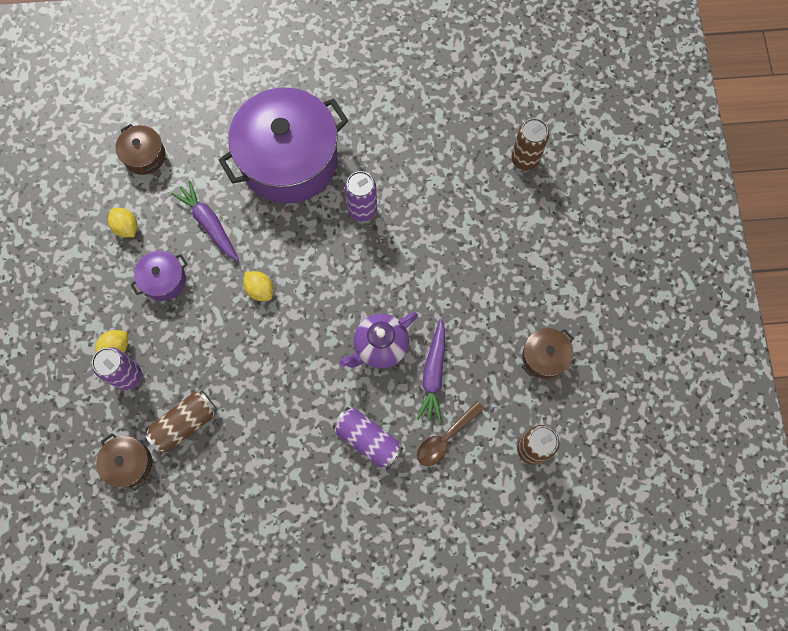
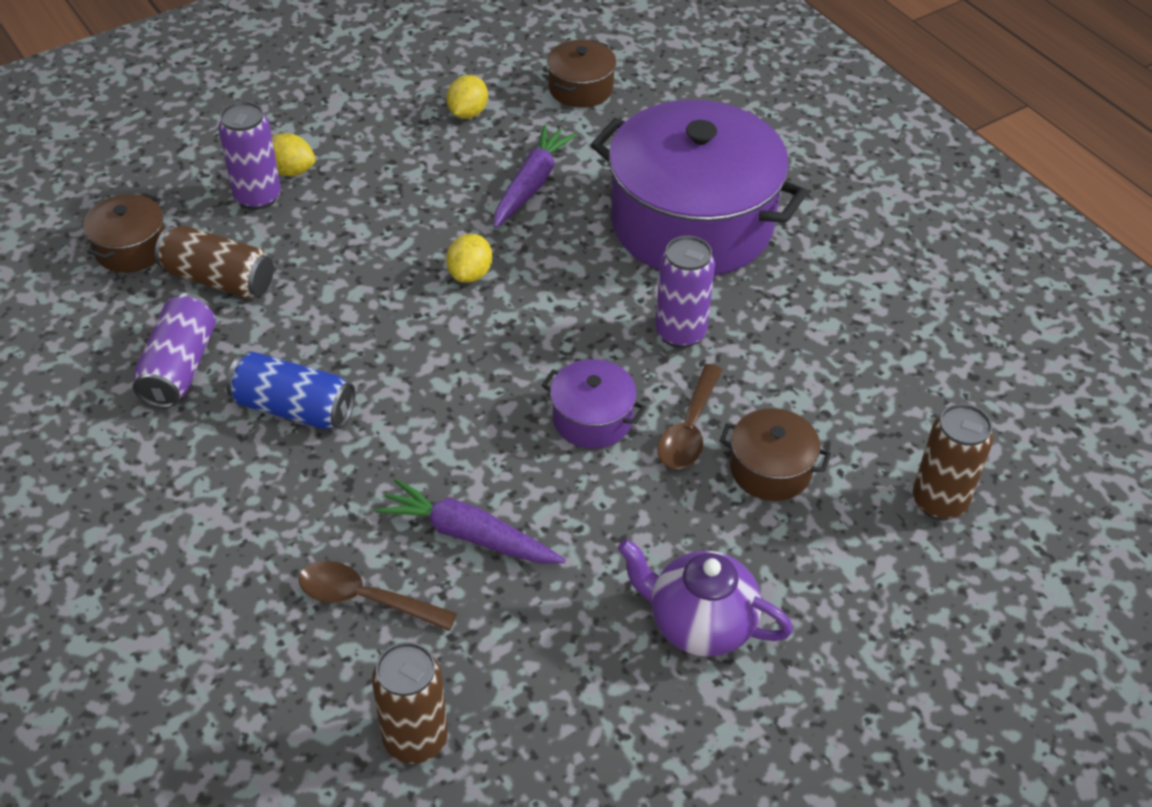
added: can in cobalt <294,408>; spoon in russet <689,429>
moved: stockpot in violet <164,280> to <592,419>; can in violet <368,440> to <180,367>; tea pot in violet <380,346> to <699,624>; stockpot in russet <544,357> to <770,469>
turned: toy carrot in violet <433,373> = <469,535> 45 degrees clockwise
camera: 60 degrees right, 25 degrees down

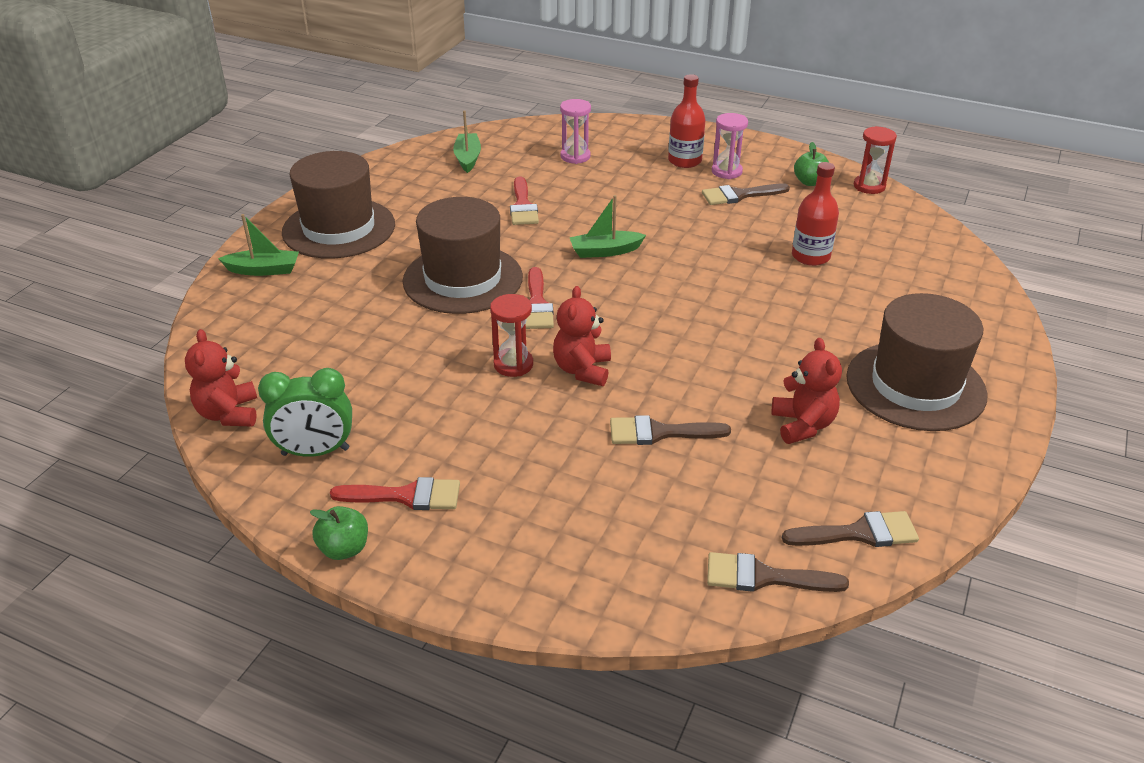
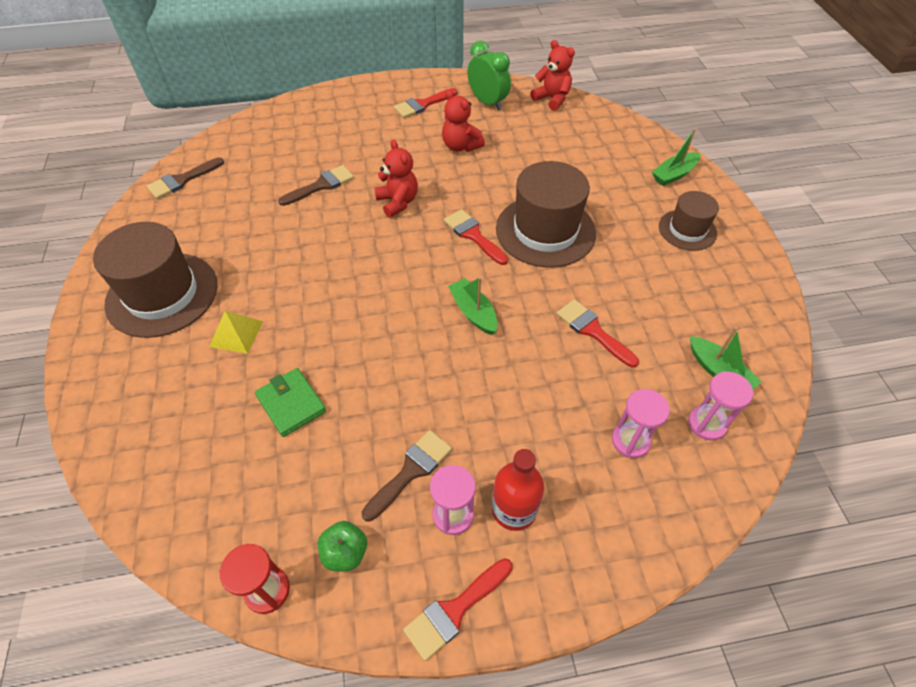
removed: apple fruit in green <344,549>; hourglass in scarlet <513,364>; brush in russet <764,577>
added: pyramid in golden <236,333>; brush in scarlet <454,610>; hourglass in pink <706,424>
moved: teddy bear in scarlet <803,425> to <460,146>
replaced: drink bottle in scarlet <810,256> to card wallet in green <291,404>
turned: bedside clock in green <315,452> = <487,102> 90 degrees clockwise; boat in green <605,251> = <473,312> 75 degrees counterclockwise
resized: hat in russet <339,228> = <687,230> x0.57
camera: 145 degrees right, 15 degrees up

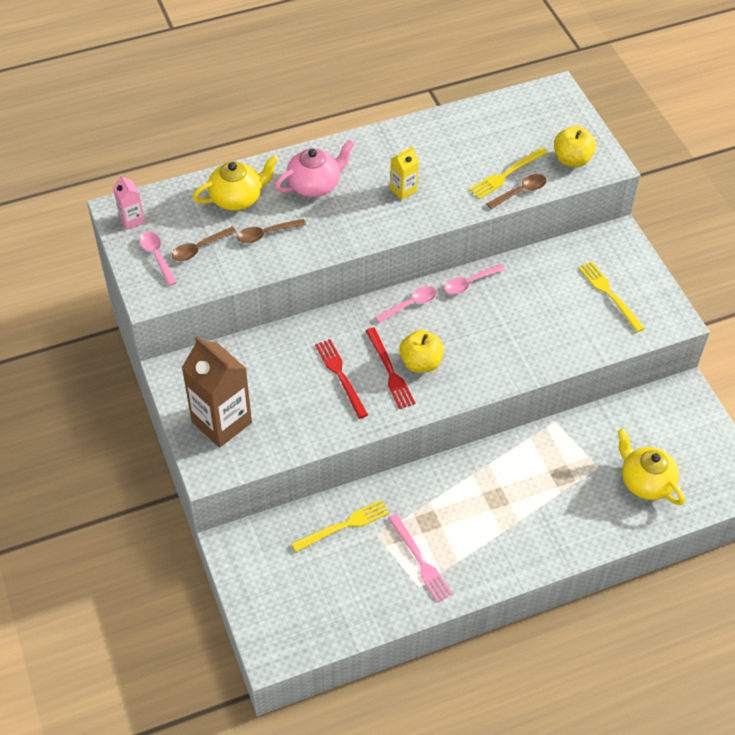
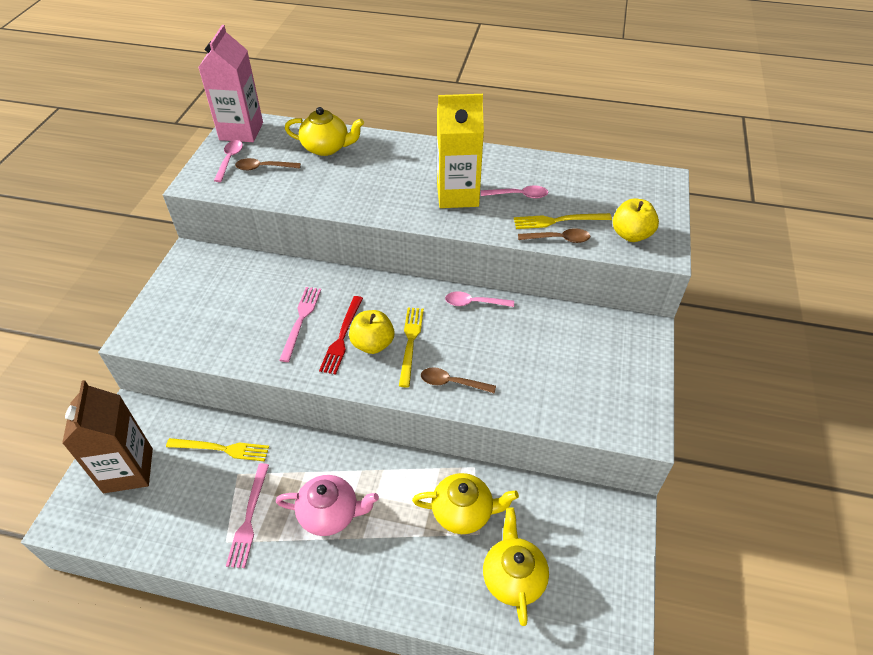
added: tea pot in golden <463,512>
moved: carton in russet <221,422> to <128,470>; spoon in russet <266,234> to <452,383>; tea pot in pink <314,185> to <330,514>; spoon in pink <410,304> to <518,195>; dinner fork in golden <609,294> to <410,342>
recoloured: dinner fork in scarlet <340,376> to dinner fork in pink <301,320>
resized: carton in pink <132,220> = <241,131> x2.05; carton in golden <403,190> = <457,195> x2.05
camera: 35 degrees right, 5 degrees down

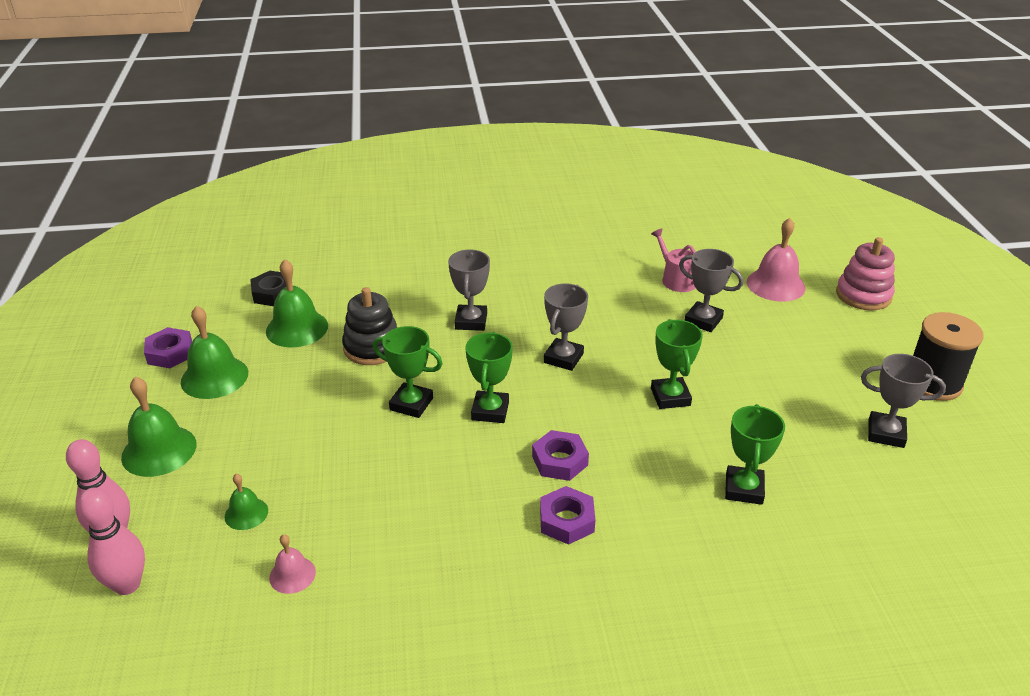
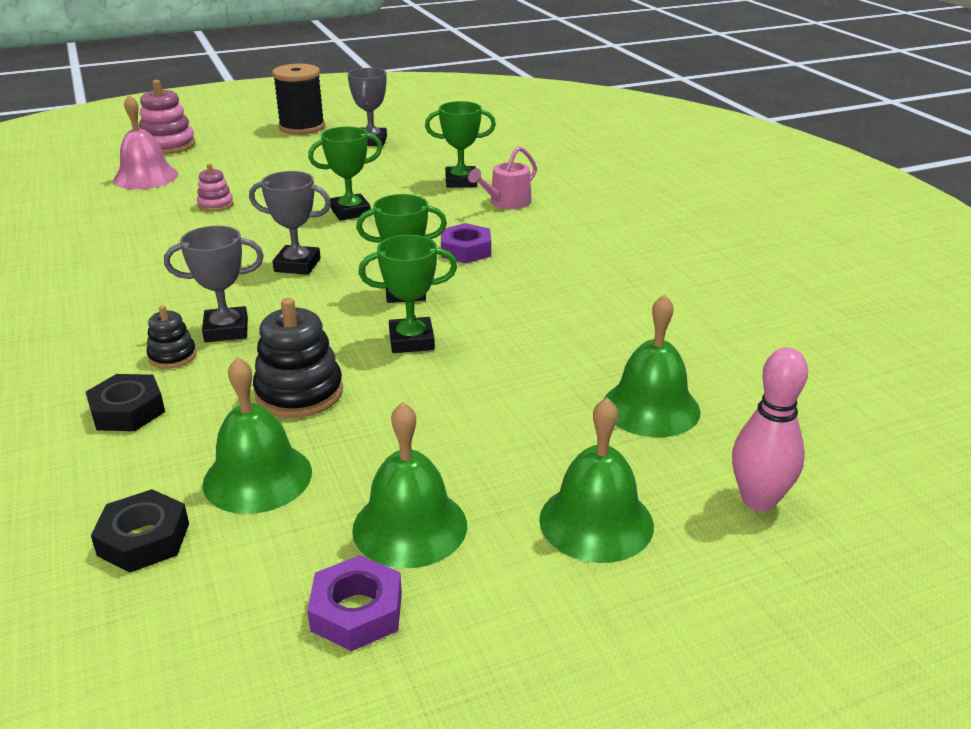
removed: tenpin in pink <127,585>; school bell in pink <292,574>; nut in violet <567,520>
added: nut in black <127,411>; stacking toy in black <172,356>
moved: watering can in pink <676,279> to <506,202>
replaced: award cup in grey <703,320> to stacking toy in pink <215,204>
turned: award cup in green <411,404> = <411,341> 75 degrees clockwise
resized: school bell in green <246,513> = <651,407> x1.82
camera: 105 degrees left, 5 degrees down

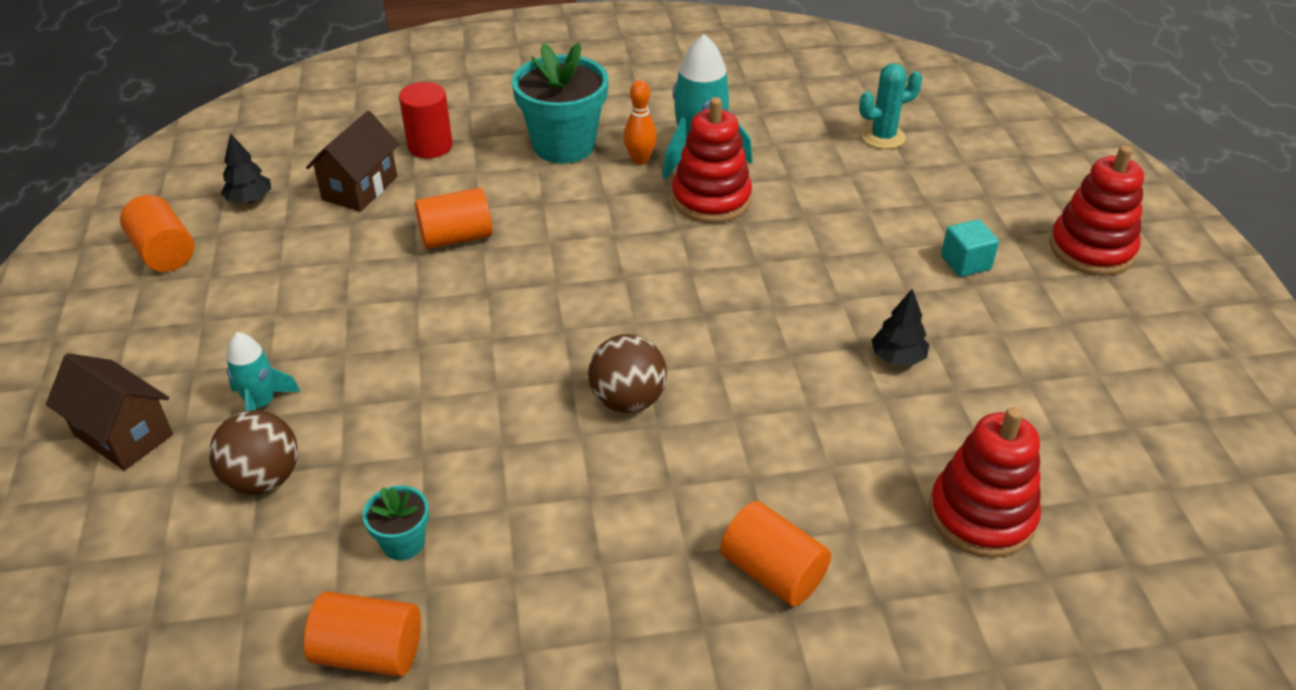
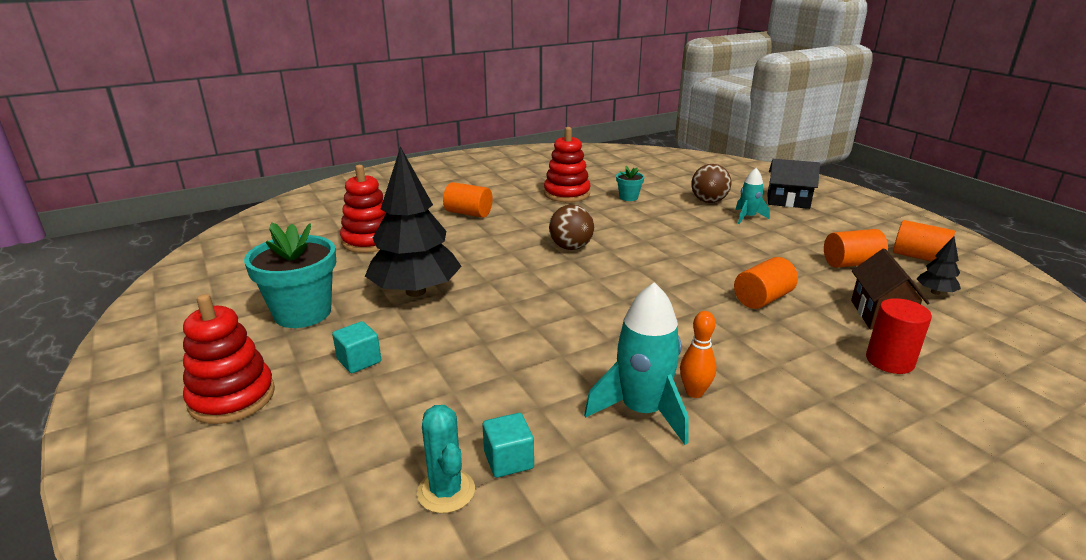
added: cube in turquoise <508,460>
moved: solid cylinder in bright orange <369,652> to <851,263>; plant pot in turquoise <564,145> to <302,313>; stacking toy in scarlet <711,199> to <567,194>
recoloured: cottage in russet <123,435> to cottage in black <788,201>
turned: cactus in turquoise <883,137> = <446,491> 75 degrees counterclockwise
resized: tree in black <897,357> = <416,291> x2.38
camera: 160 degrees right, 15 degrees down

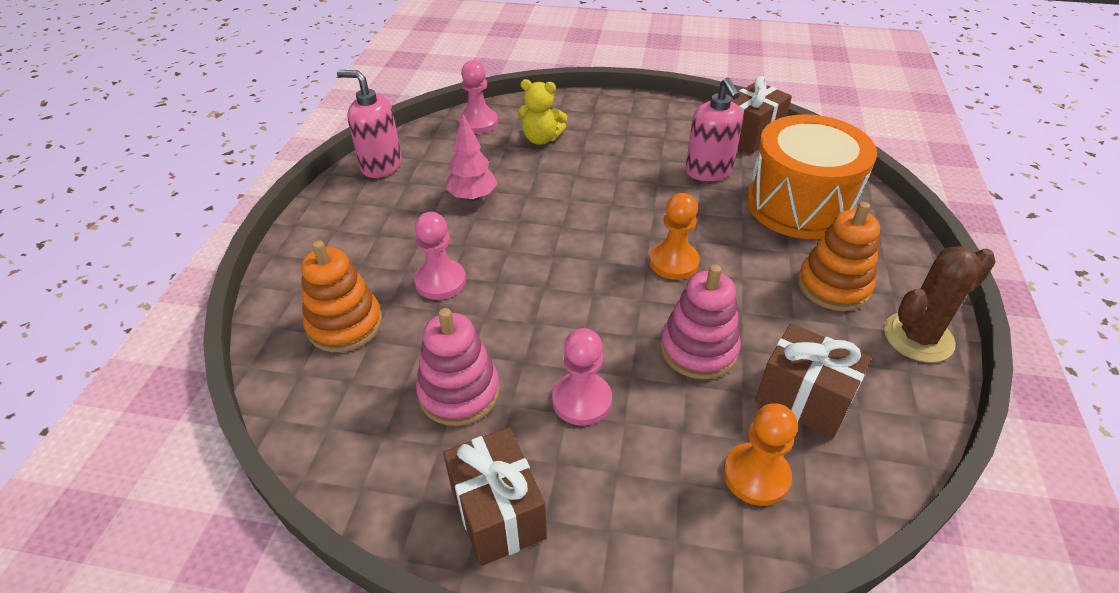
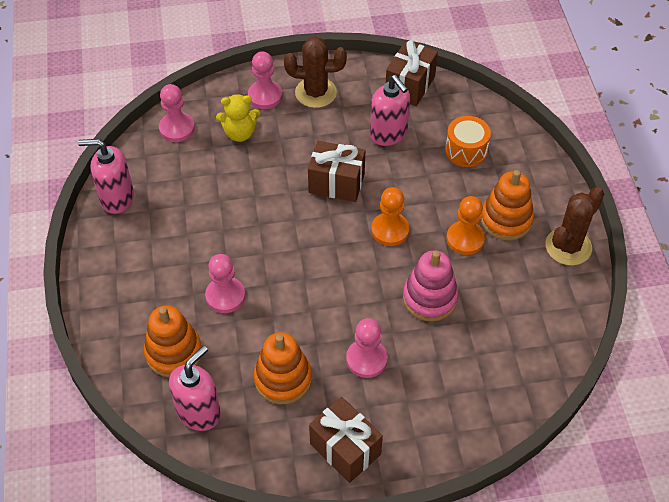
removed: tree in pink <473,197>
added: soap dispenser in pink <199,412>; chess pawn in pink <265,96>; cactus in russet <315,93>
moved: chess pawn in bright orange <756,475> to <465,239>; wrapped gift in russet <803,399> to <336,183>
recoloured: stacking toy in pink <459,392> to stacking toy in bright orange <283,379>
resized: snare drum in bright orange <799,205> = <466,150> x0.51
camera: 20 degrees left, 10 degrees up

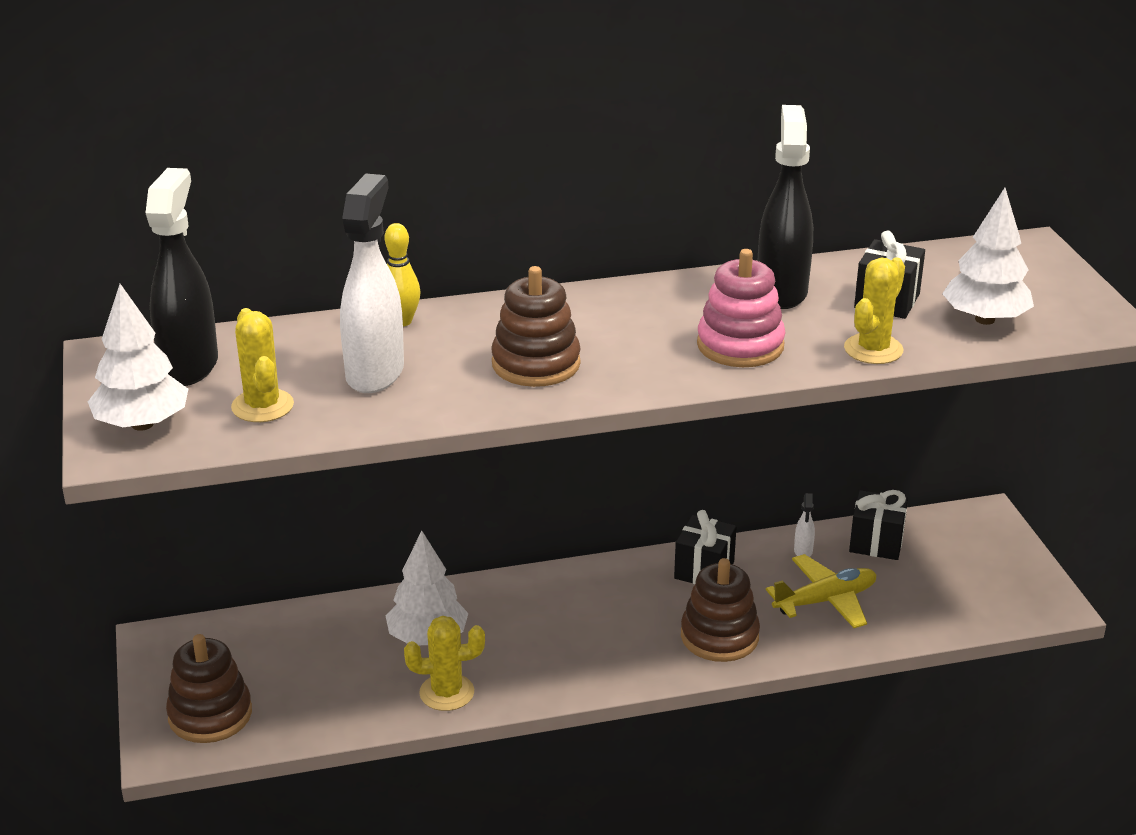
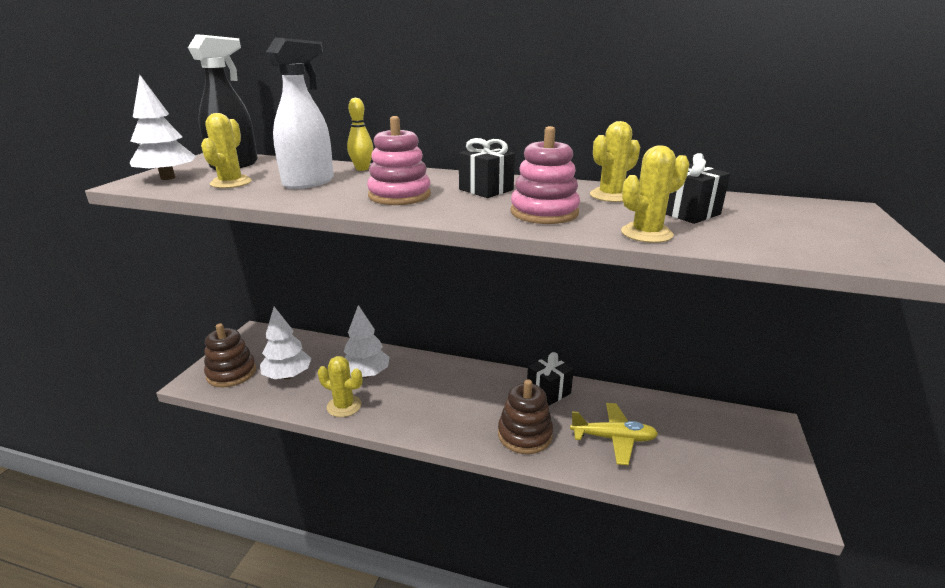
removed: sprayer in pure white <803,551>
moved: wrapped gift in black <876,543> to <486,190>; tree in pure white <985,319> to <288,376>
replaced: sprayer in black <781,291> to cactus in golden <611,196>
recoloured: stacking toy in russet <536,364> to stacking toy in pink <399,195>
camera: 30 degrees right, 5 degrees down

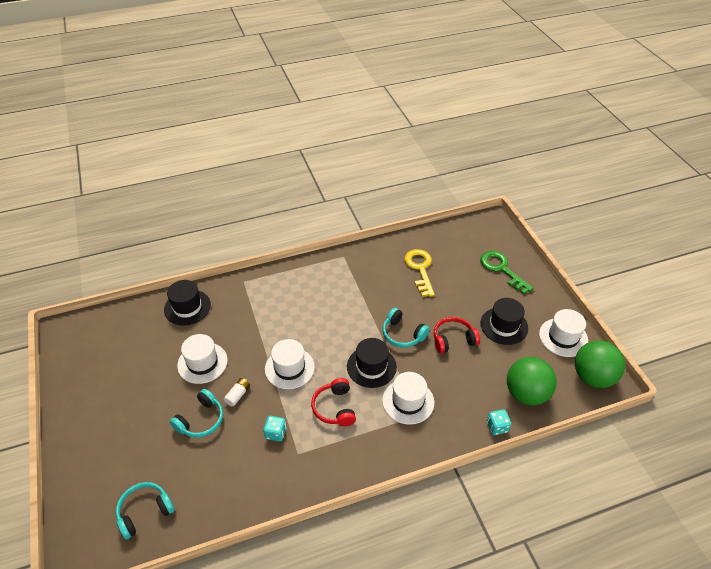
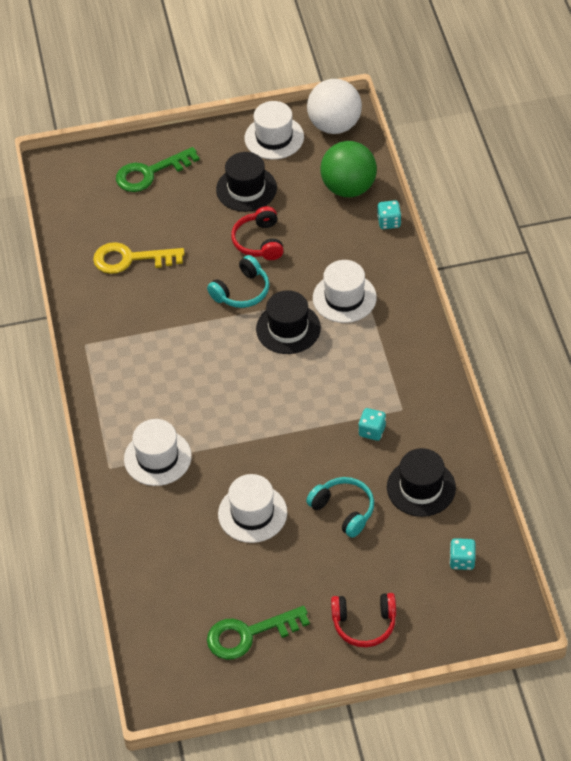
removed: power cell in pure white <238,395>
added: key in green <249,634>
moved: hat in black <187,307> to <421,487>; hat in pure white <289,368> to <157,458>; over-ear headphones in scarlet <334,407> to <364,624>
replaced: over-ear headphones in turquoise <145,512> to dice in turquoise <462,560>
recoloured: ball in green <593,377> to ball in pure white <334,125>
camera: 80 degrees left, 5 degrees up

